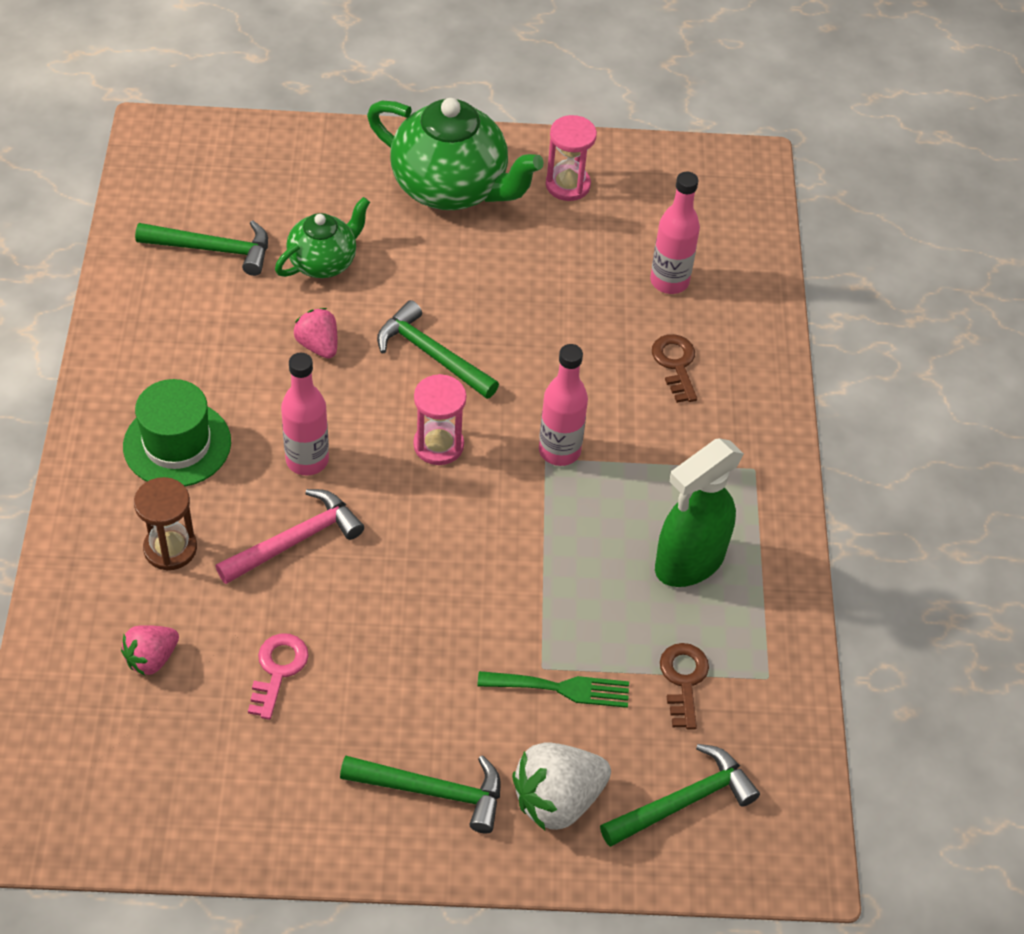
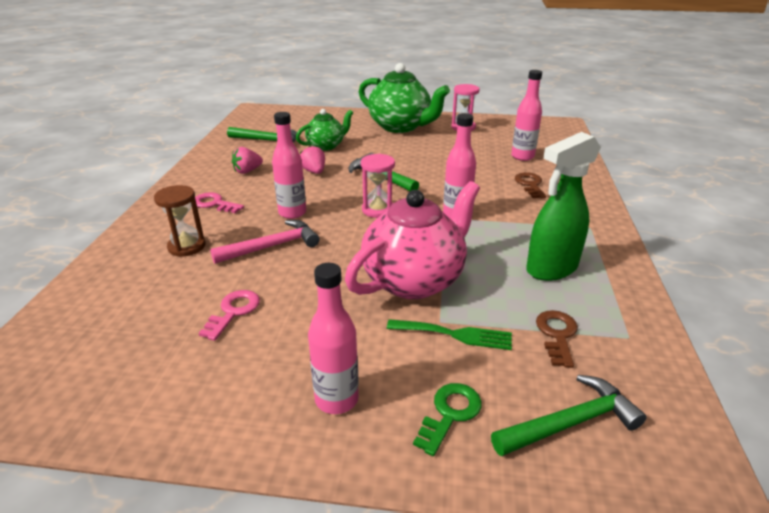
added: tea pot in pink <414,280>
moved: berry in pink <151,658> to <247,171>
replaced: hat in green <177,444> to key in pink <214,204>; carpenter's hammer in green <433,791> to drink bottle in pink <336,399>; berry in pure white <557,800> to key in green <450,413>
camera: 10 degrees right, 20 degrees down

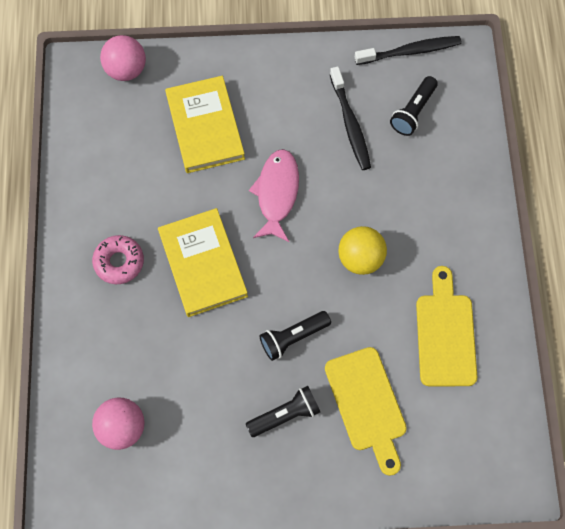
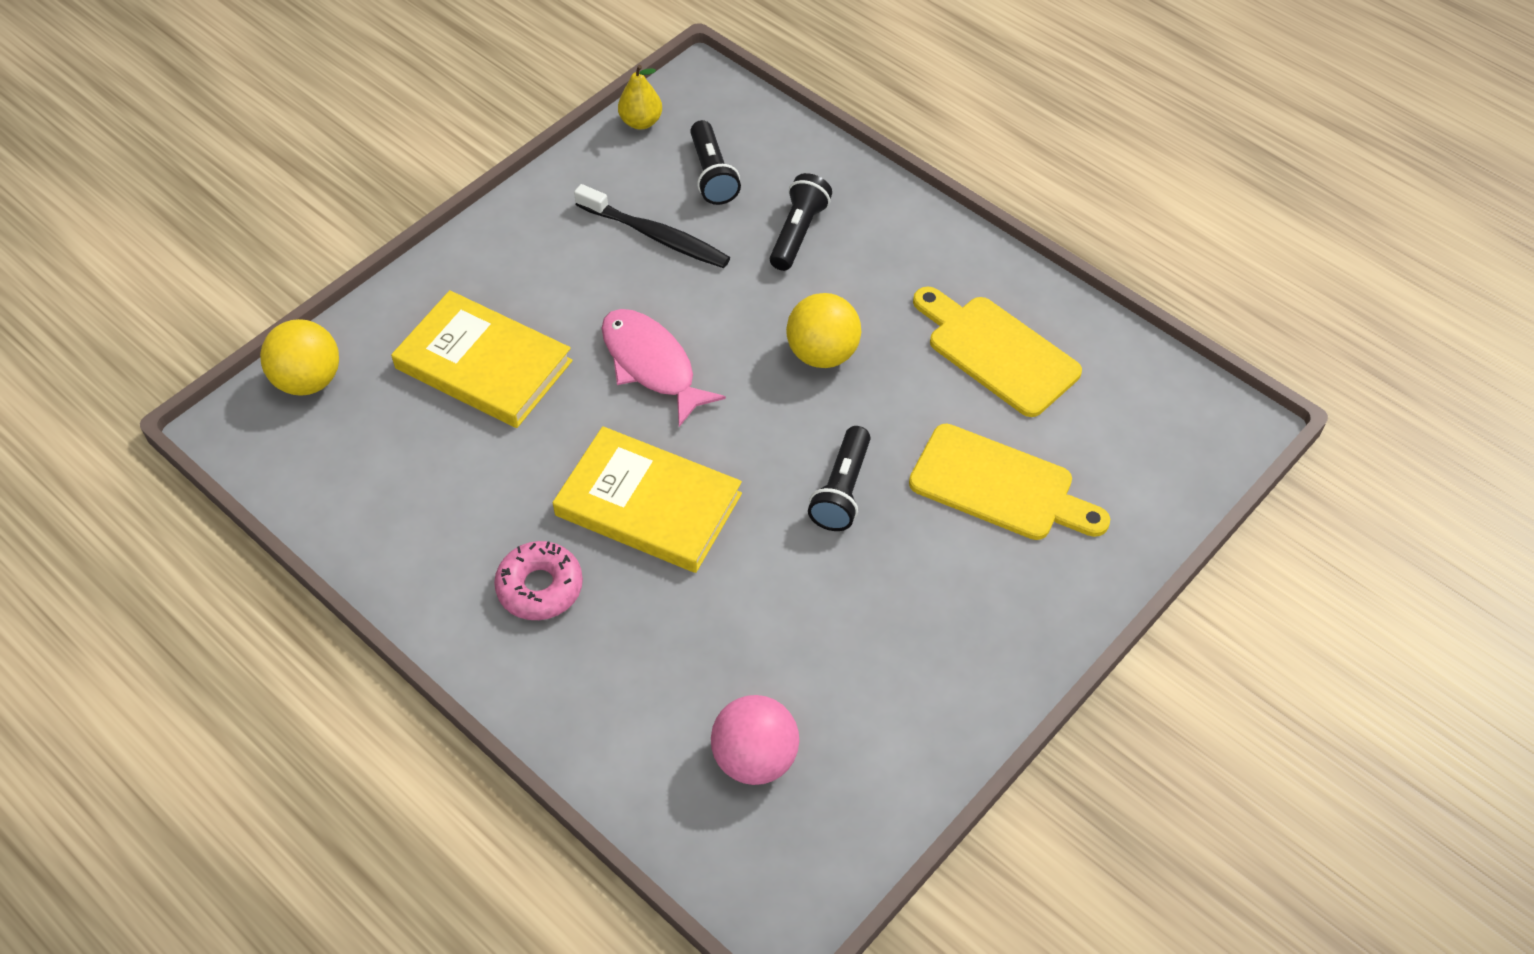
moved: flashlight in black <285,414> to <798,233>
replaced: toothbrush in black <410,51> to pear in golden <641,122>
recoloured: ball in pink <126,70> to ball in golden <308,380>
camera: 45 degrees left, 15 degrees down

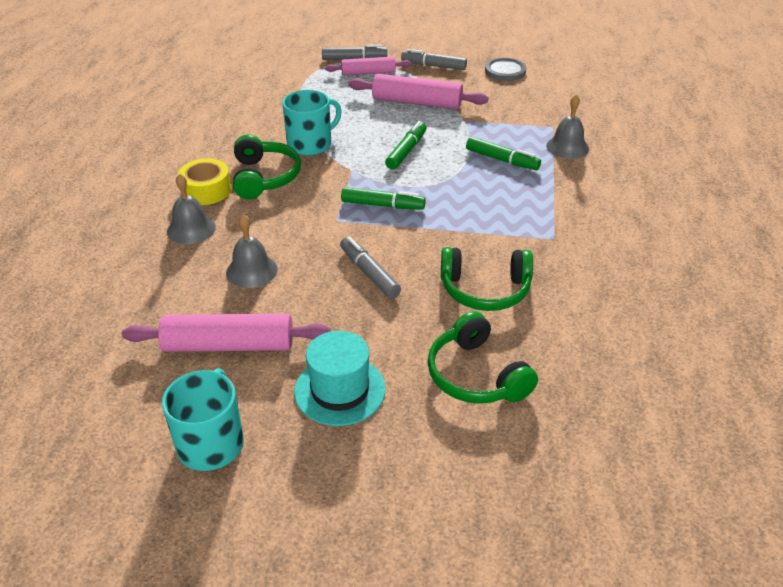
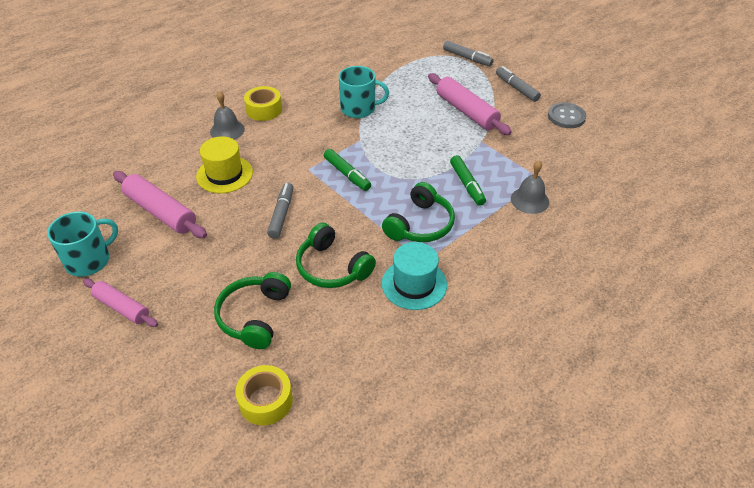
removed: marker pen in green <406,151>
added: sticky tape in golden <266,401>
moved: over-ear headphones in green <264,177> to <420,224>; hat in turquoise <340,390> to <414,284>; pastry roller in pink <368,73> to <122,307>
replaced: school bell in grey <251,270> to hat in golden <224,174>
camera: 40 degrees right, 5 degrees up

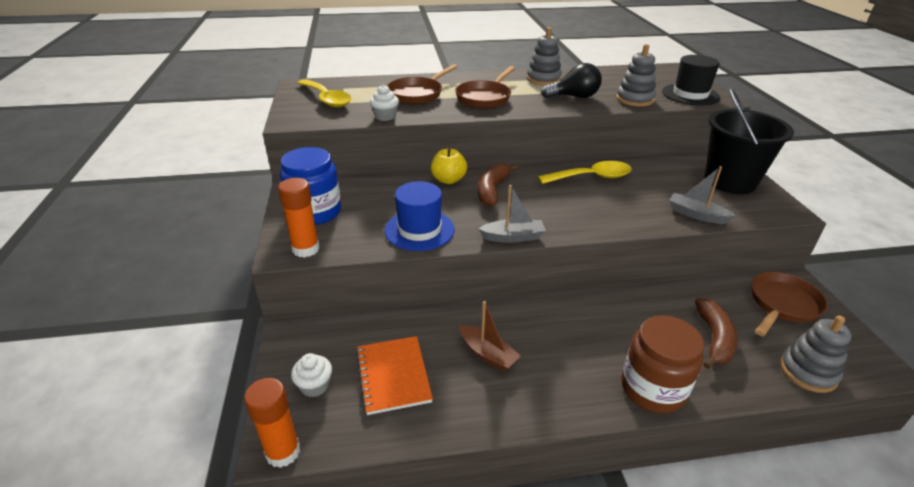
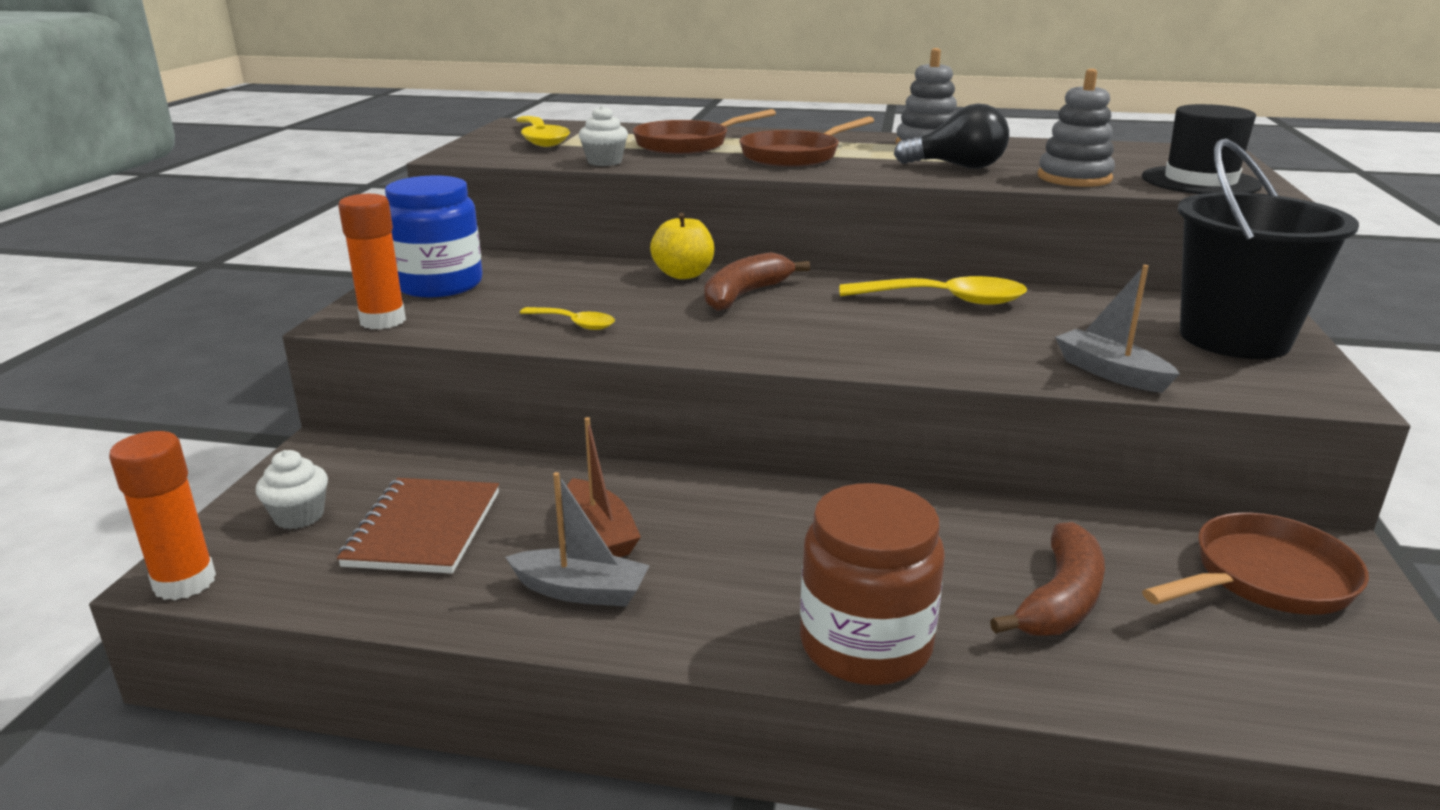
removed: stacking toy in grey <808,372>
moved: boat in grey <513,237> to <581,591>
replaced: hat in cobalt <419,230> to spoon in golden <574,324>
recoloured: notepad in bright orange <393,376> to notepad in russet <423,528>
camera: 20 degrees right, 10 degrees down

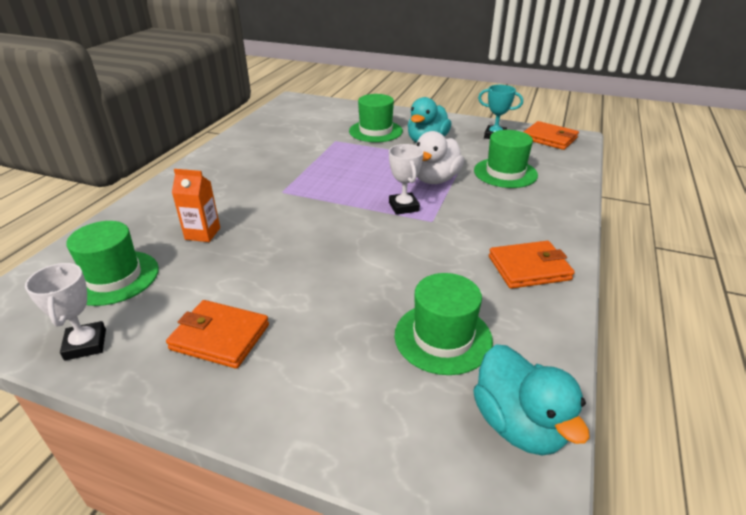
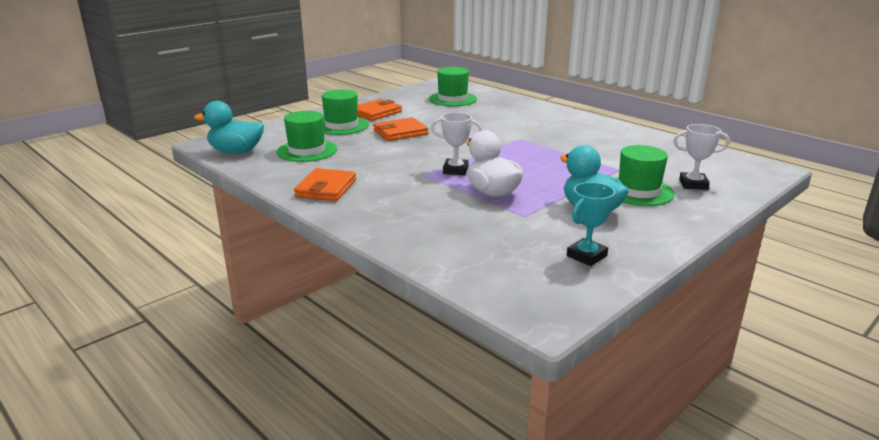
removed: carton in bright orange <202,233>
moved: award cup in pure white <85,344> to <693,184>; hat in green <505,173> to <341,126>; card wallet in bright orange <549,138> to <400,132>
camera: 115 degrees right, 10 degrees down

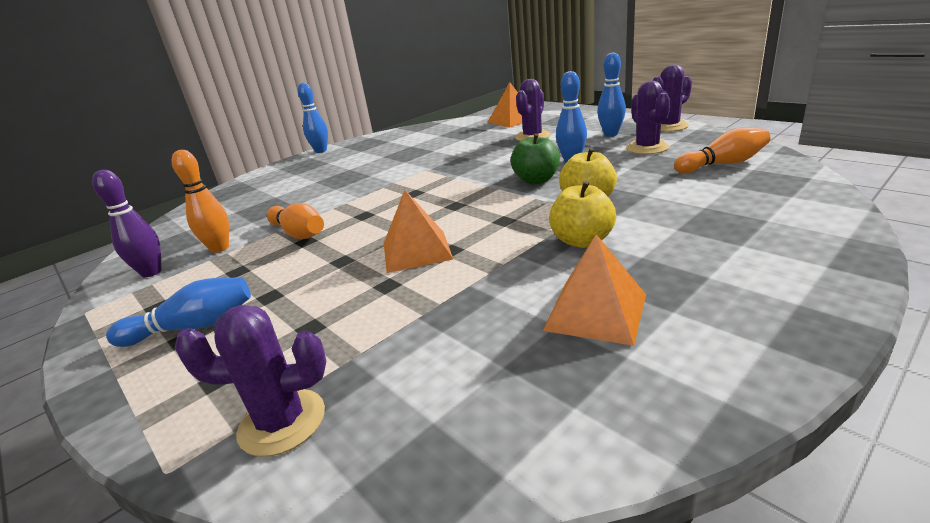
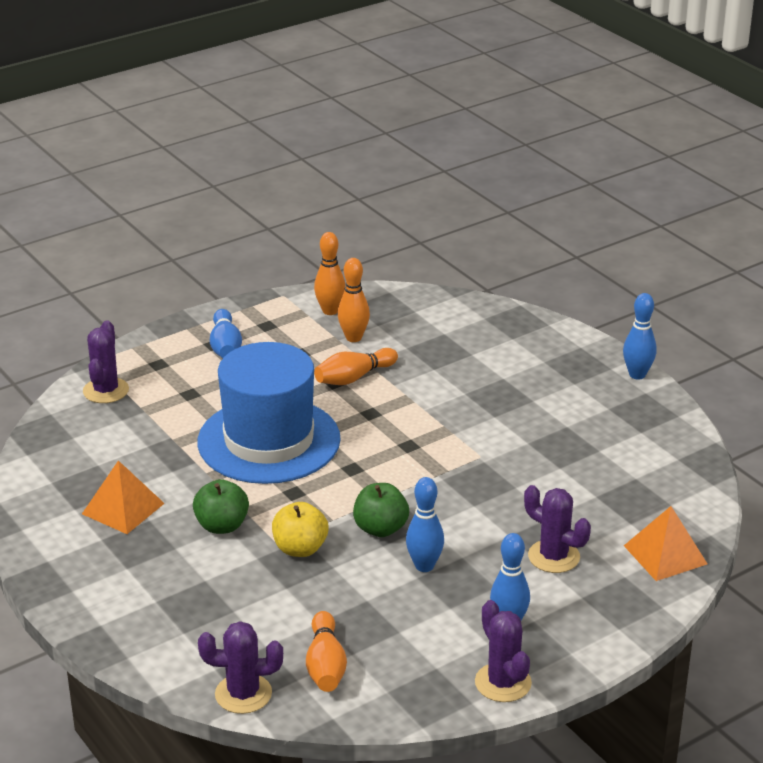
moved: cactus in violet <647,148> to <243,694>
replaced: pyramid in bright orange <416,251> to hat in cobalt <269,441>
recoloured: tenpin in violet <151,272> to tenpin in bright orange <330,311>; apple fruit in golden <582,241> to apple fruit in green <222,526>
camera: 95 degrees right, 5 degrees up

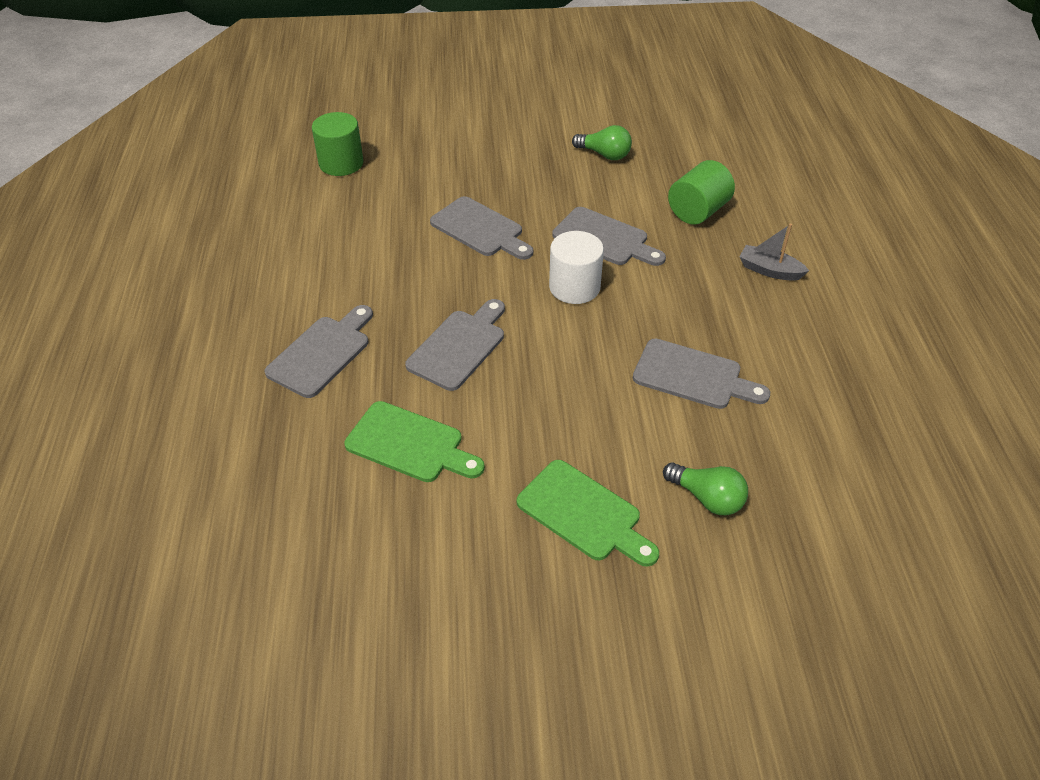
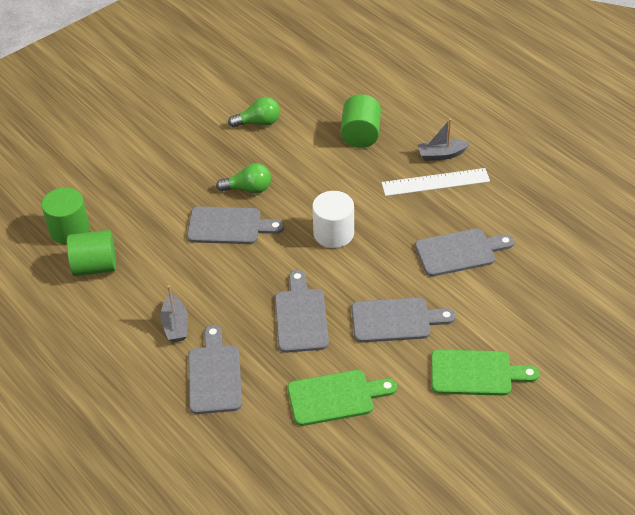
added: solid cylinder in green <95,266>; boat in grey <175,325>; straightedge in pure white <435,182>
moved: cutting board in grey <604,238> to <396,320>; lightbulb in green <707,498> to <248,189>
camera: 35 degrees left, 0 degrees up

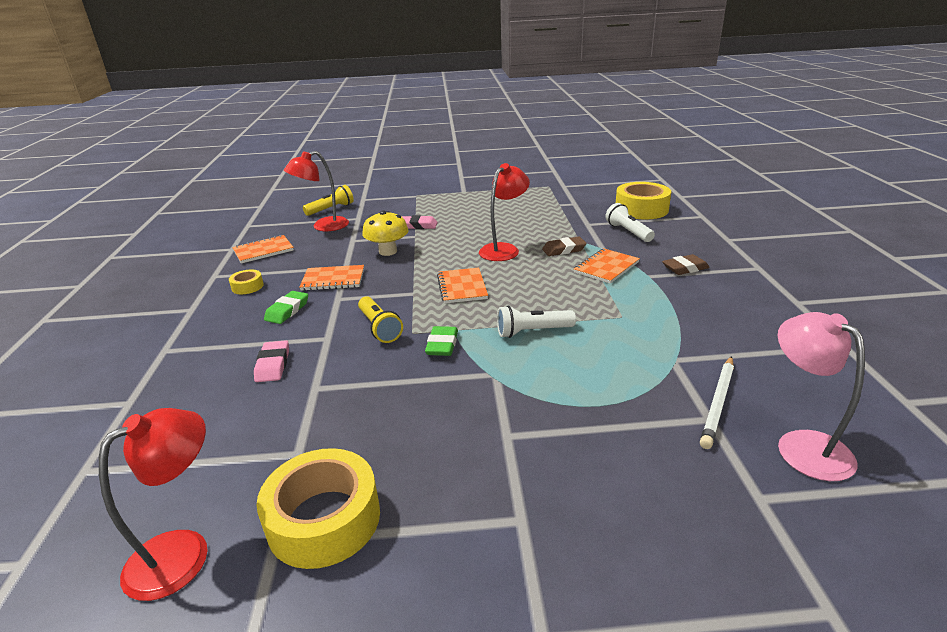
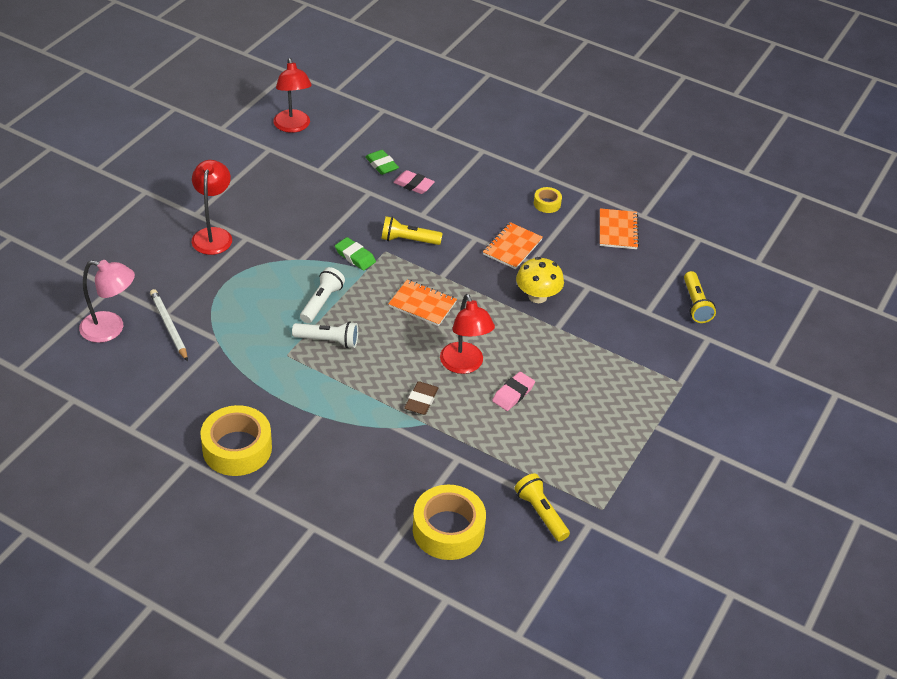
removed: notepad in bright orange <606,267>; pencil eraser in russet <685,268>
added: flashlight in golden <541,513>
moved: sticky tape in golden <324,519> to <237,448>; pencil eraser in green <287,311> to <381,165>; desk lamp in scarlet <323,226> to <213,235>; pencil eraser in pink <418,225> to <513,394>; flashlight in pure white <628,232> to <328,341>
camera: 120 degrees right, 15 degrees up

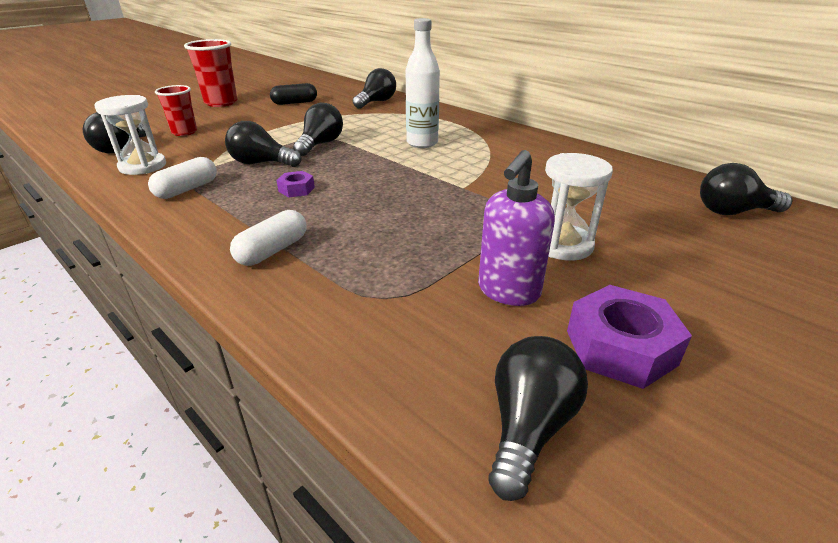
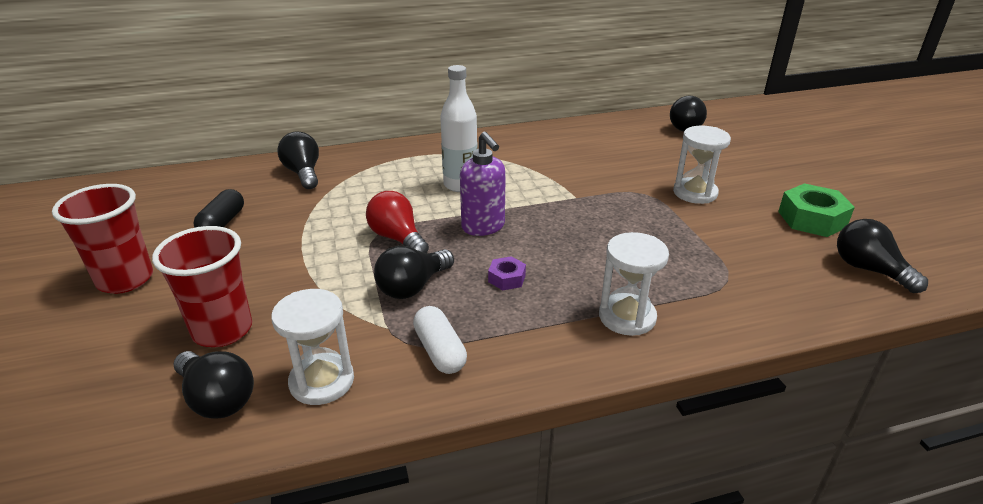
moved: soap dispenser in violet <508,291> to <483,227>
replaced: pill shape in pure white <272,250> to hourglass in pure white <627,317>
recoloured: lightbulb in black <320,144> to lightbulb in scarlet <397,238>; nut in violet <620,347> to nut in green <812,219>
resized: beaker in scarlet <184,132> = <222,330> x1.54
camera: 60 degrees left, 0 degrees up

